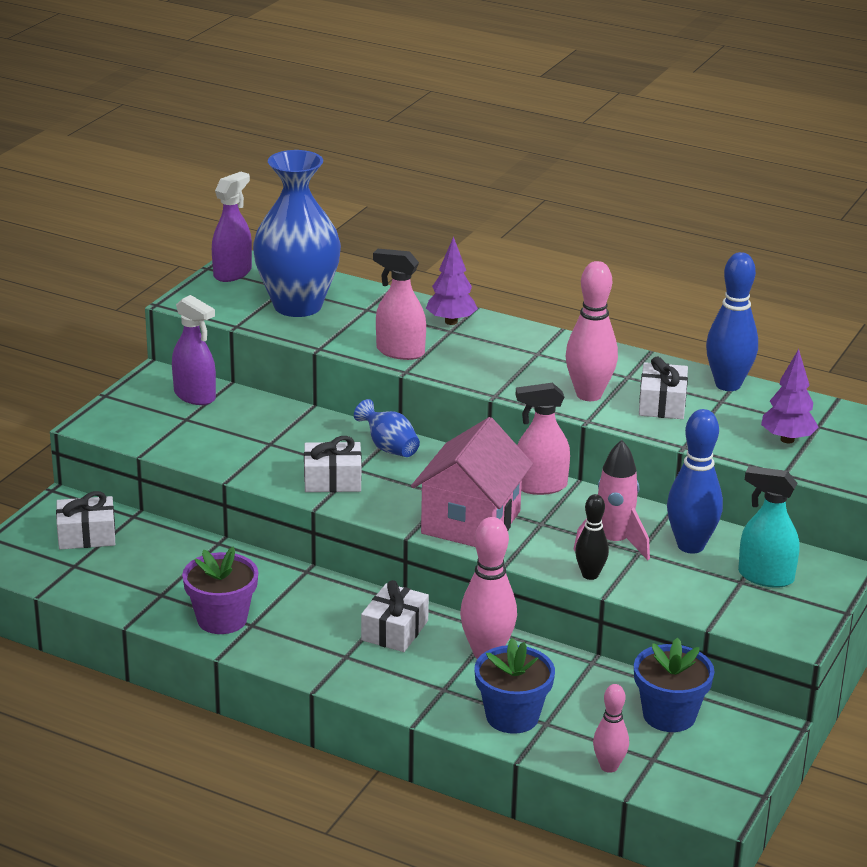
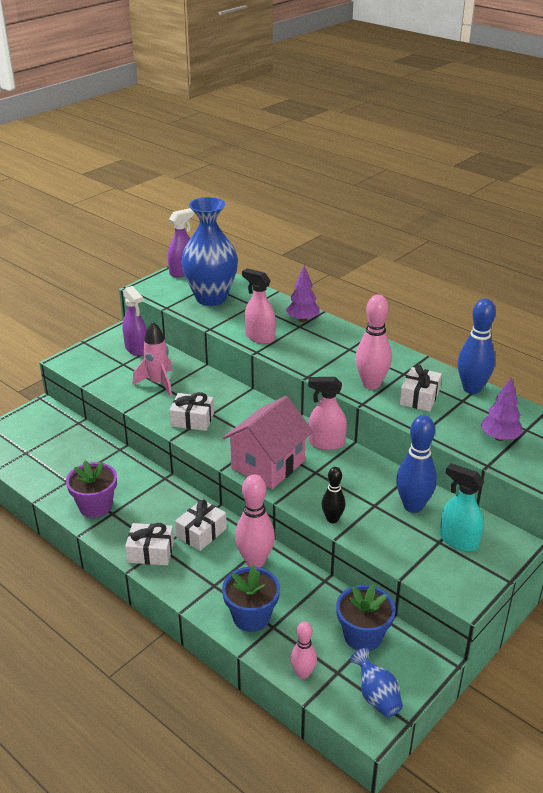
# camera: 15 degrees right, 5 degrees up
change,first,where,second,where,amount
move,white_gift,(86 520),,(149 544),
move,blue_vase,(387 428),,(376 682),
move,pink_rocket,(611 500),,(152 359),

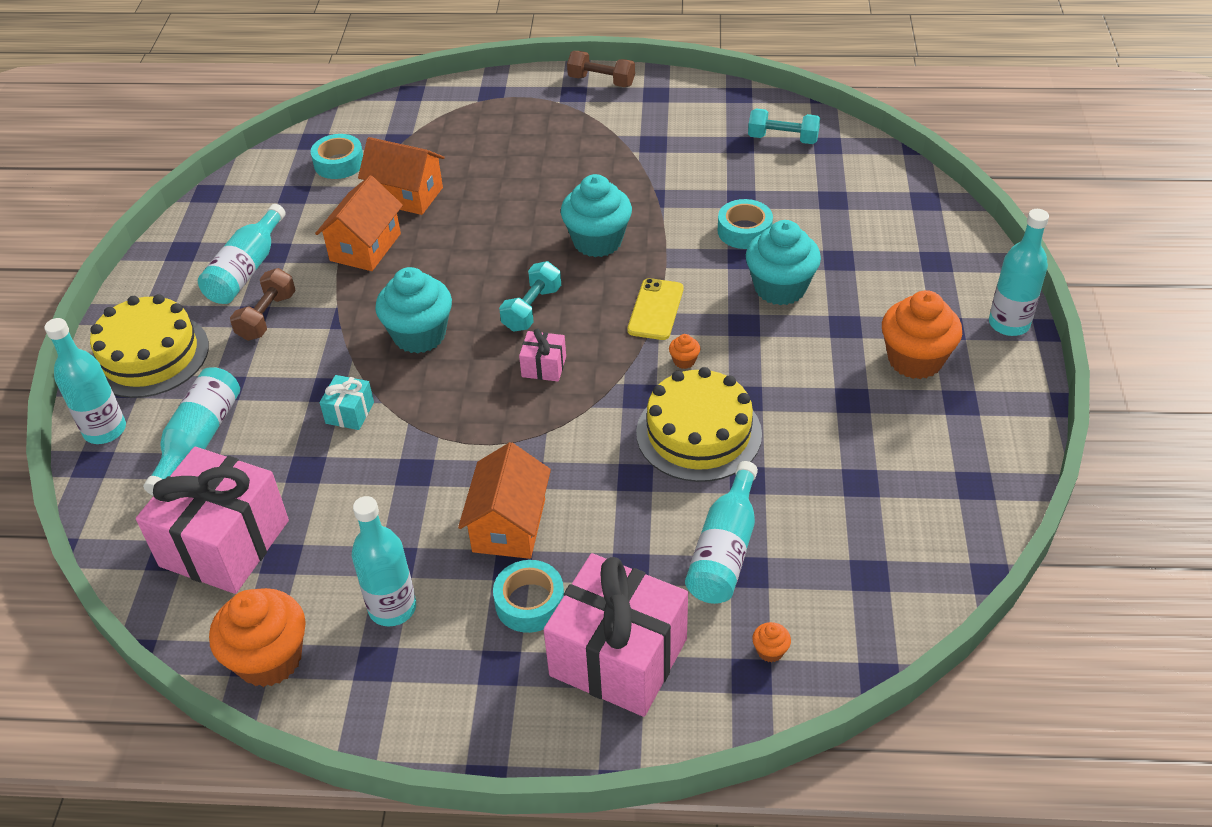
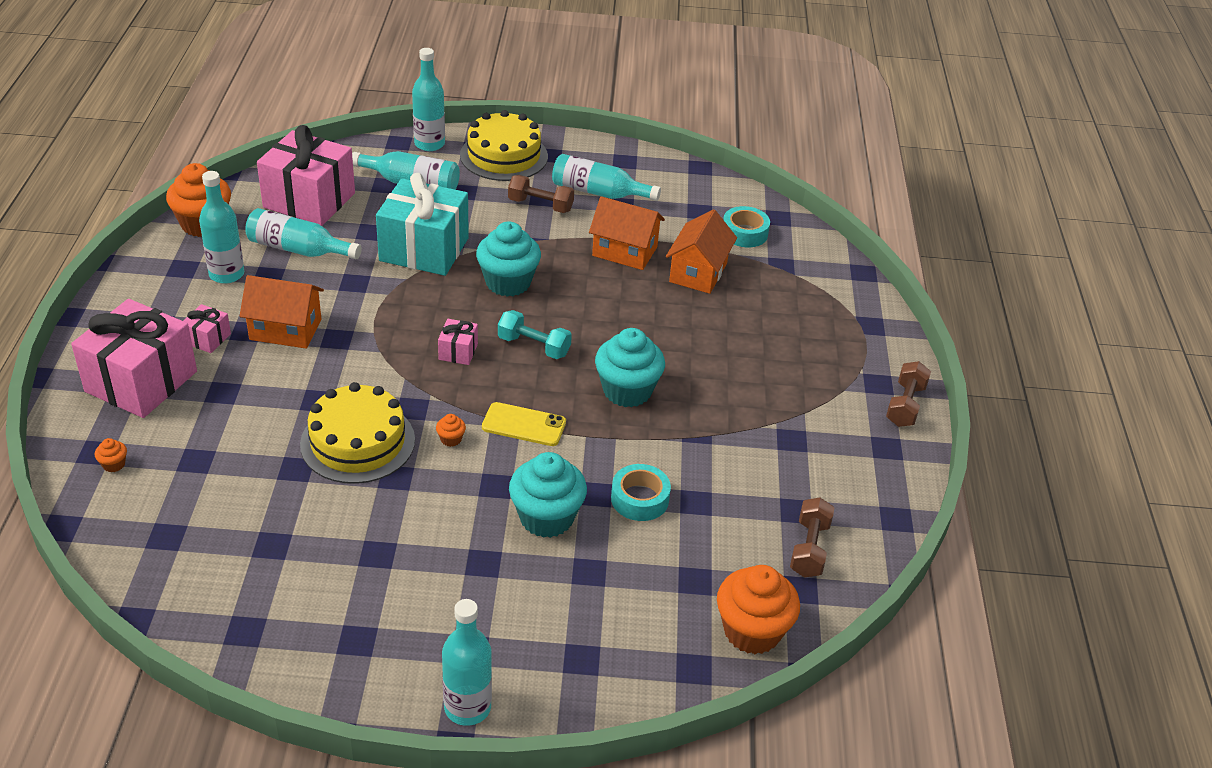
# camera: 85 degrees right, 5 degrees down
change,first,where,second,where,amount
resize,turquoise_gift,(346 402),,(422 224),x2.29
replace,turquoise_tape,(528 596),pink_gift,(207 328),
move,turquoise_bottle,(721 532),,(303 233),
recolor,turquoise_dumbbell,(784 126),brown_dumbbell,(812 538),
move,orange_cupcake,(922 334),,(758 609),

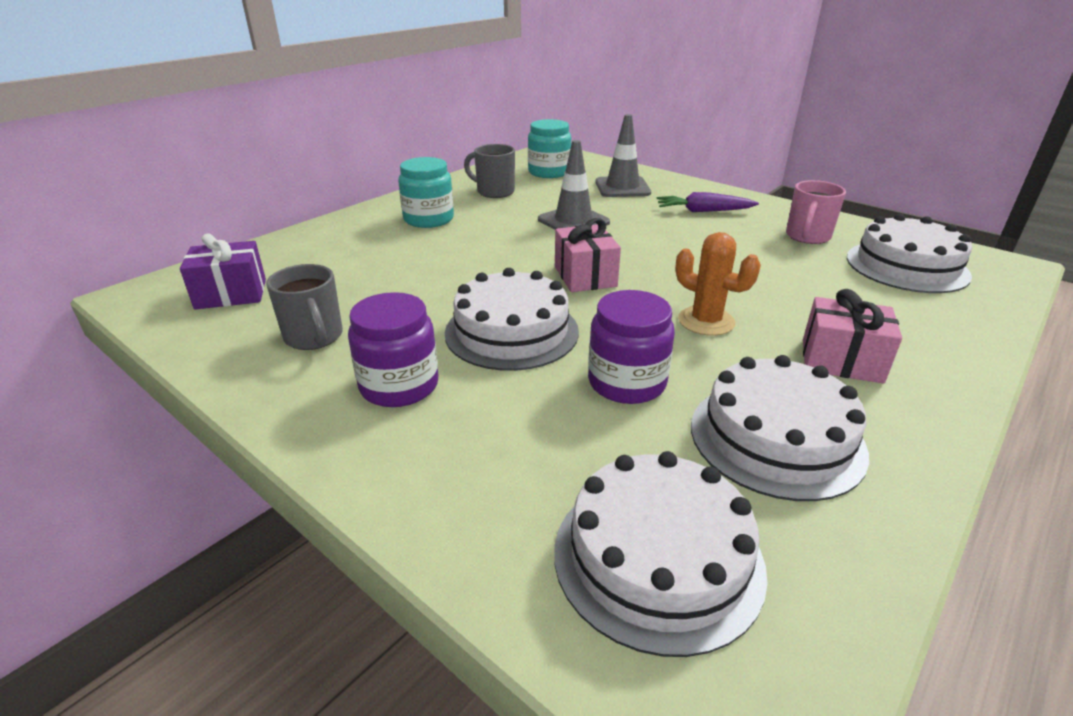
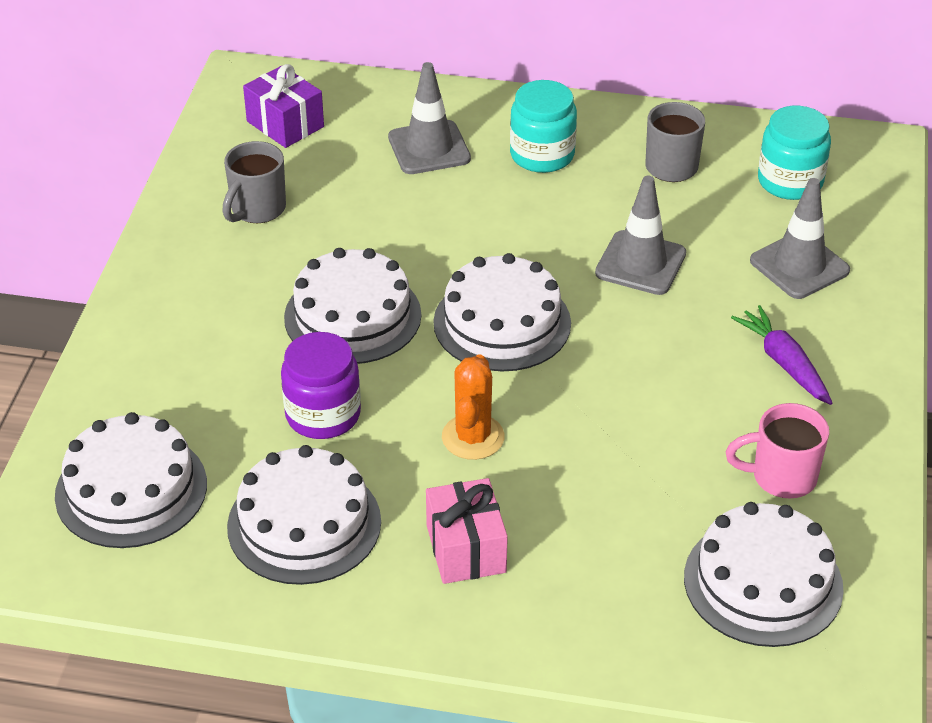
# camera: 60 degrees right, 10 degrees up
change,first,where,second,where,amount
delete,purple_jar,(393 349),,,
replace,pink_gift,(588 255),white_cake,(502 312),
insert,,,grey_traffic_cone,(429 118),

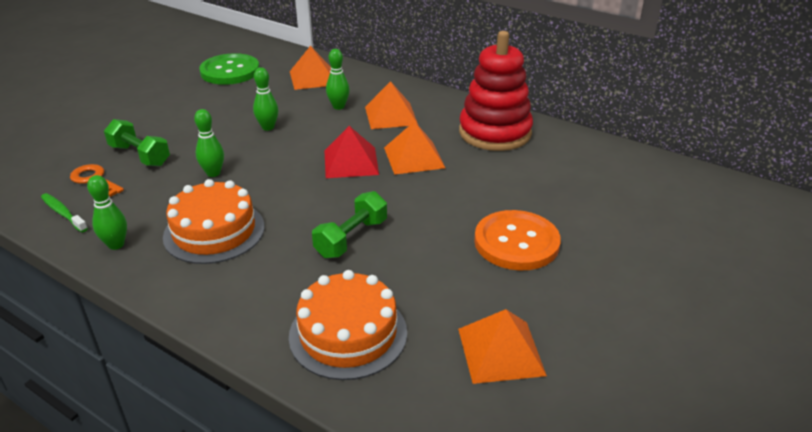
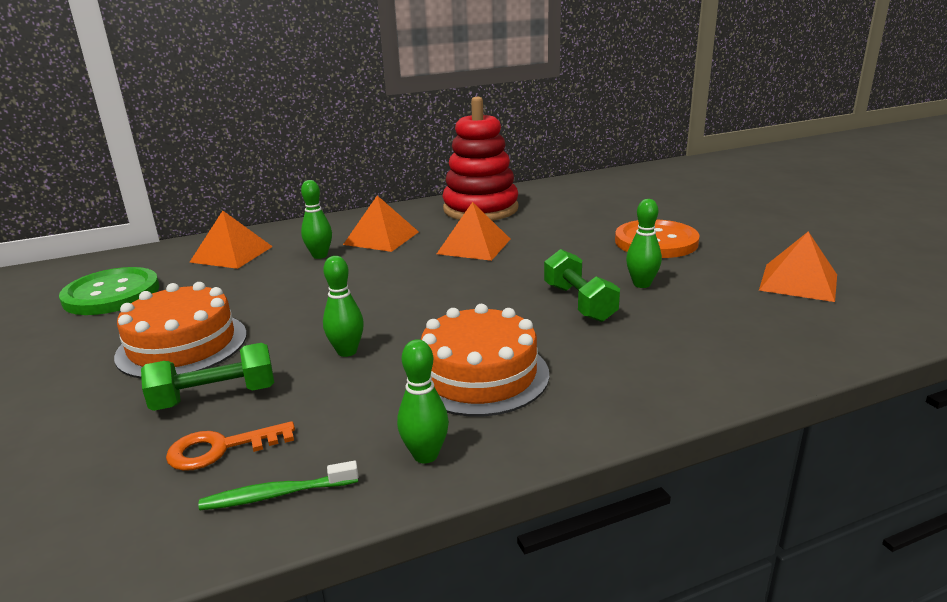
# camera: 55 degrees left, 10 degrees down
change,first,where,second,where,amount
move,green_bowling_pin,(266 99),,(644 243),
move,orange_cake,(348 325),,(180 330),
delete,red_pyramid,(352 152),,,

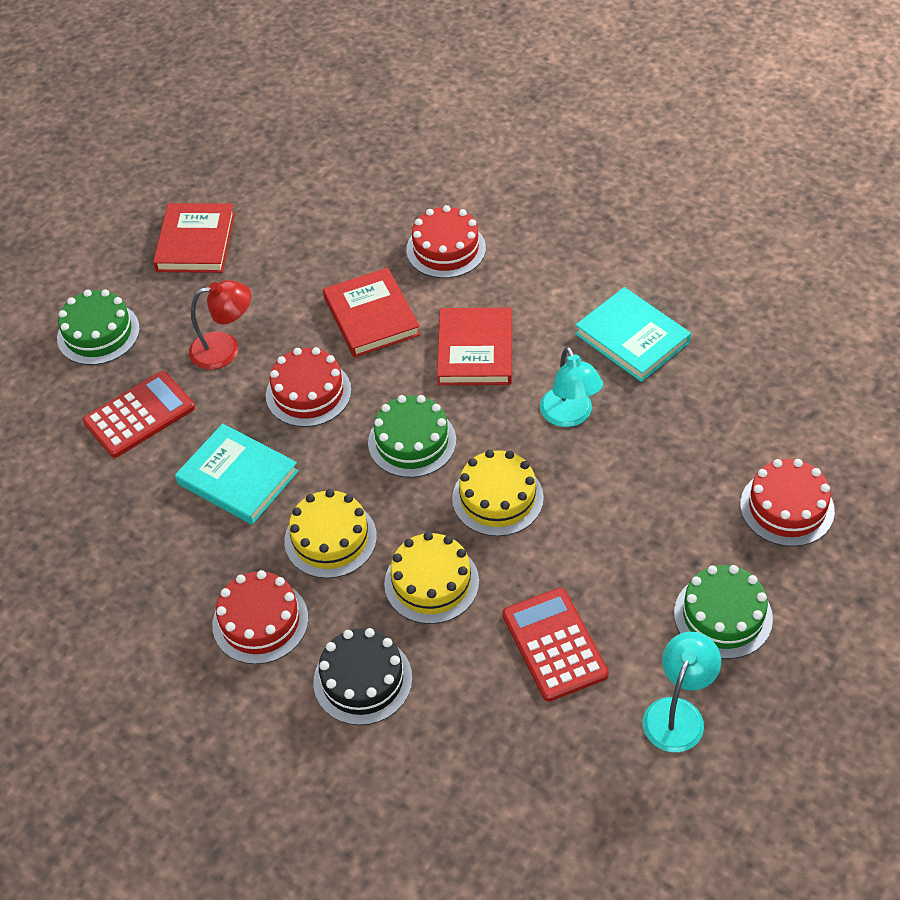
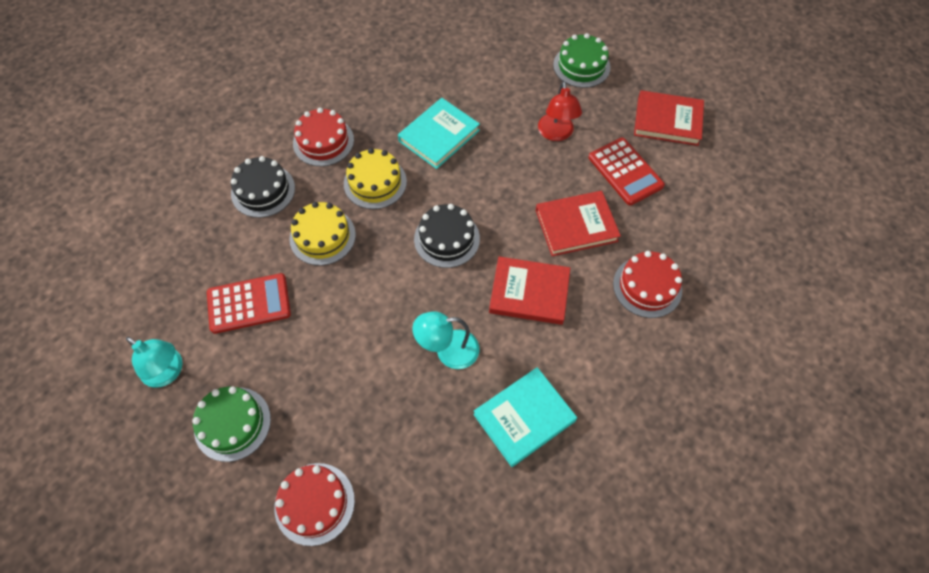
# camera: 95 degrees right, 10 degrees up
change,first,where,second,where,amount
move,red_calculator,(139 414),,(627 171),
delete,red_cake,(308 387),,,
recolor,green_cake,(412 436),black_cake,(447 236),
delete,yellow_cake,(498 493),,,

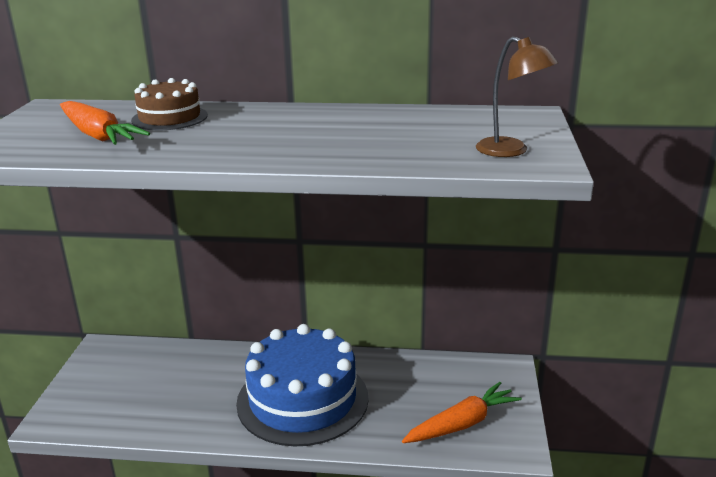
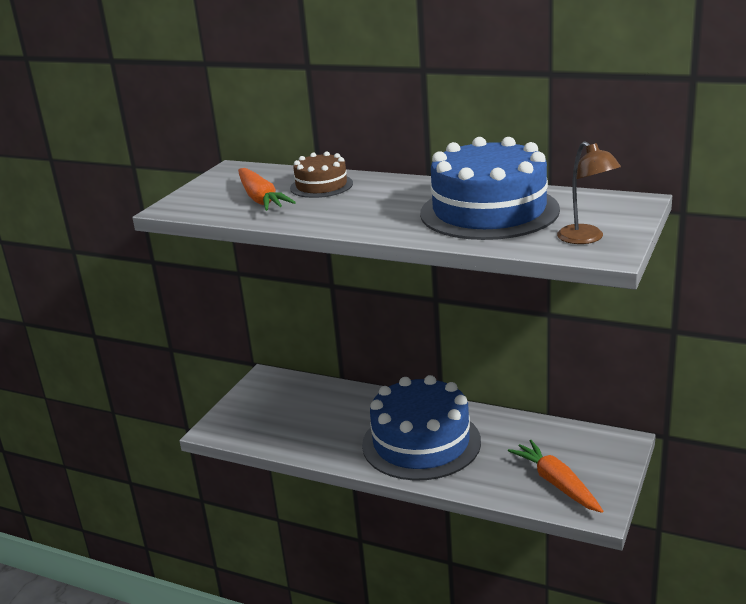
# camera: 20 degrees right, 0 degrees up
change,first,where,second,where,amount
rotate,orange_carrot,(462 412),,(555 476),105 degrees counterclockwise
insert,,,blue_cake,(490 188),

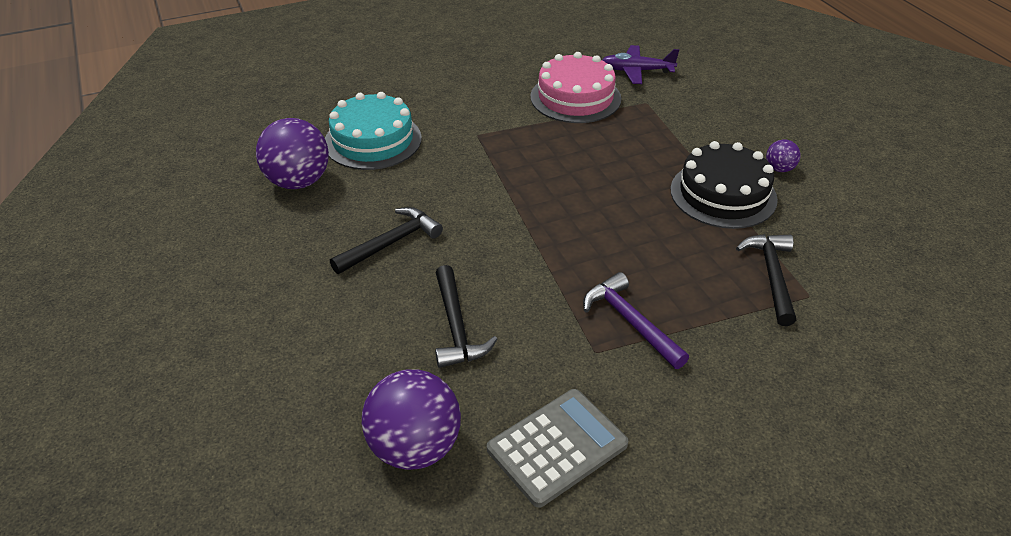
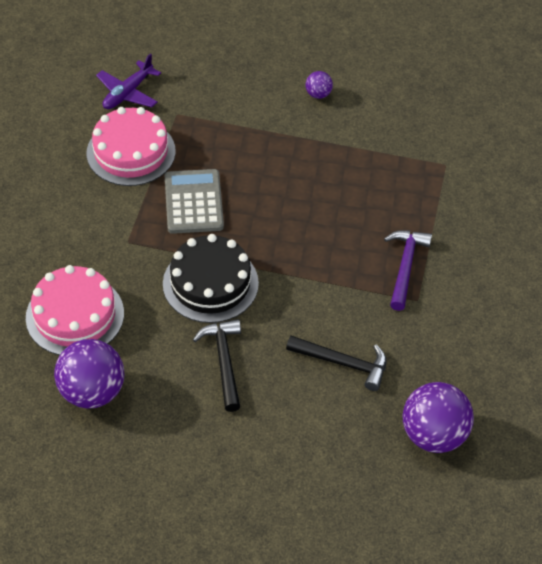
# camera: 60 degrees left, 10 degrees up
change,first,where,second,where,amount
recolor,turquoise_cake,(373 131),pink_cake,(75 310),
move,grey_calculator,(557 448),,(194 201),
rotate,purple_hammer,(636 320),,(408 270),105 degrees clockwise
move,black_cake,(724 185),,(211 278),
delete,black_hammer,(766 280),,,

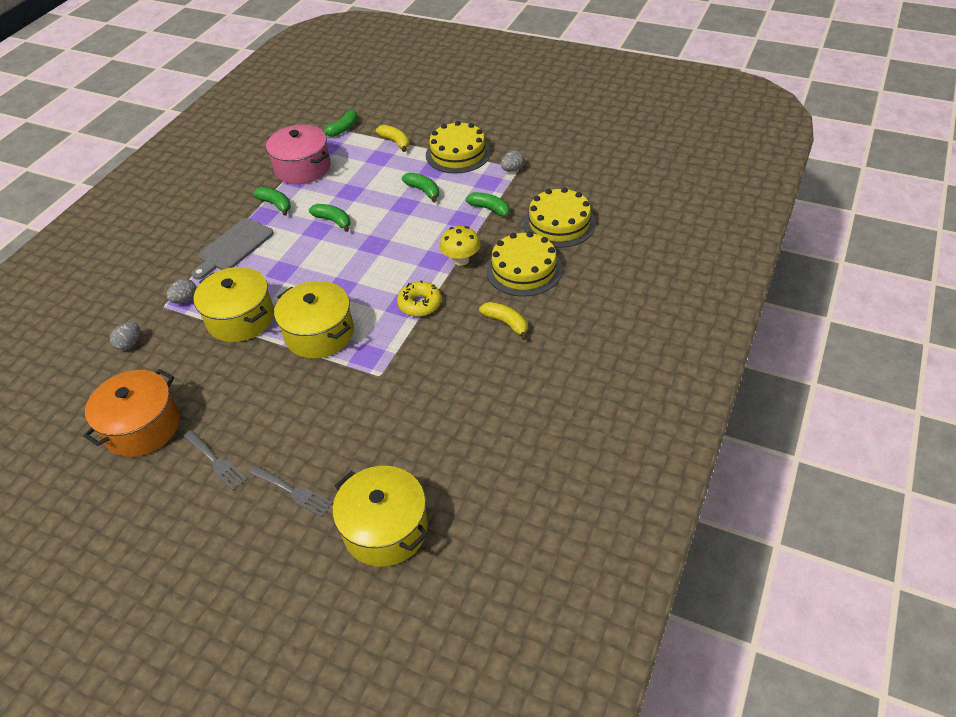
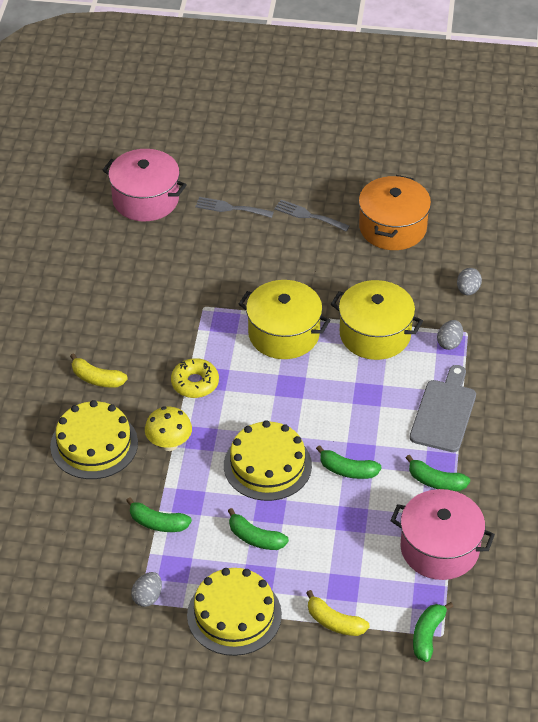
# camera: 160 degrees right, 0 degrees up
change,first,where,second,where,amount
recolor,yellow_pot,(380 516),pink_pot,(145 185),
move,yellow_cake,(559 217),,(268 460),

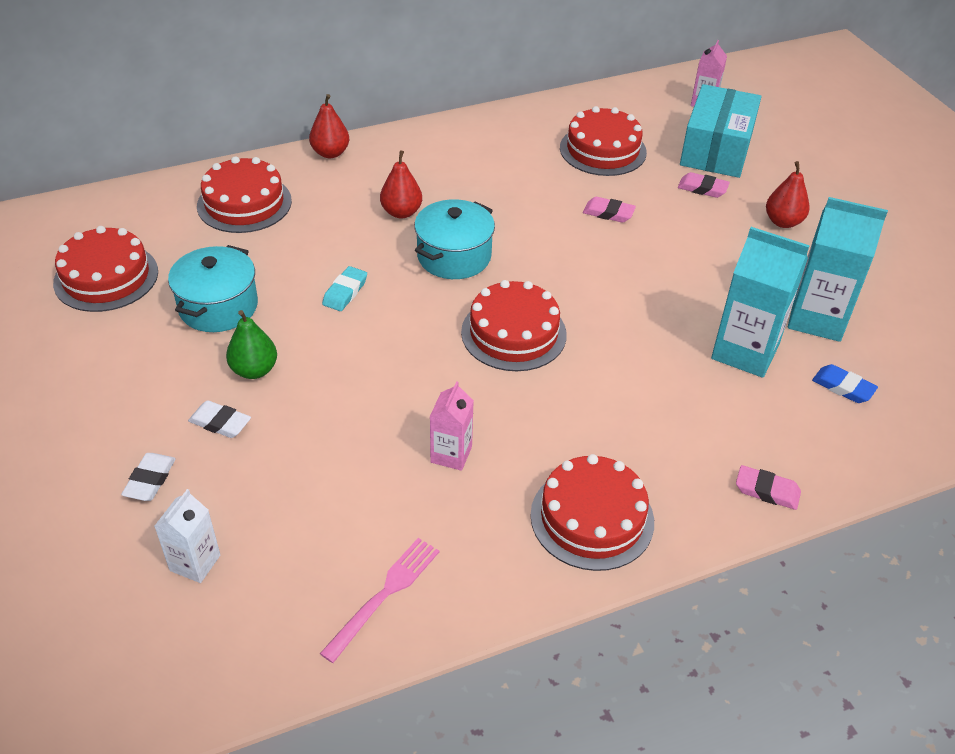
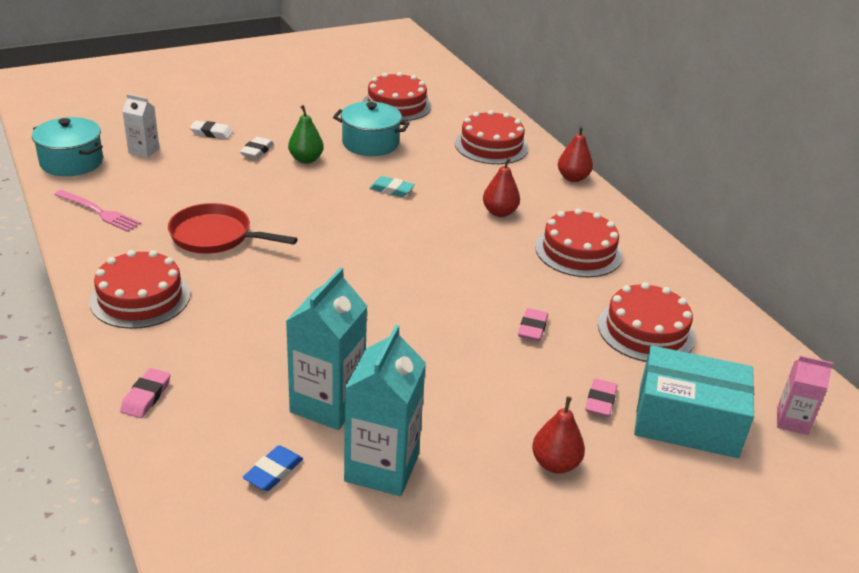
# camera: 85 degrees right, 10 degrees down
change,first,where,second,where,amount
move,turquoise_pot,(454 239),,(67 146),
replace,pink_carton,(452 426),red_pan,(233 228),
move,red_cake,(514 325),,(579 243),

